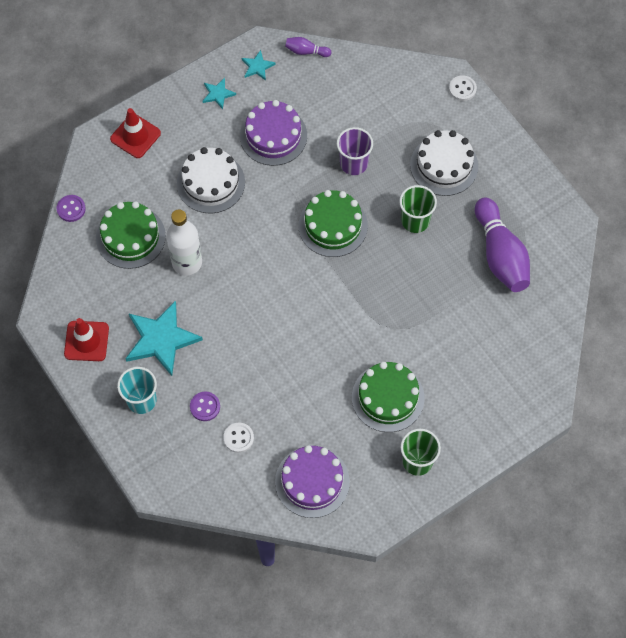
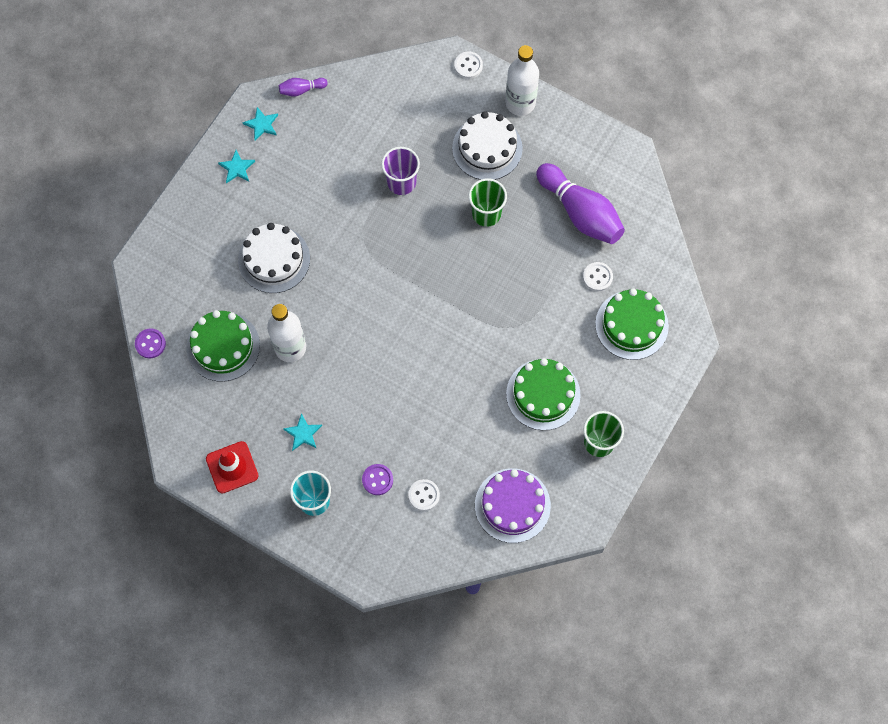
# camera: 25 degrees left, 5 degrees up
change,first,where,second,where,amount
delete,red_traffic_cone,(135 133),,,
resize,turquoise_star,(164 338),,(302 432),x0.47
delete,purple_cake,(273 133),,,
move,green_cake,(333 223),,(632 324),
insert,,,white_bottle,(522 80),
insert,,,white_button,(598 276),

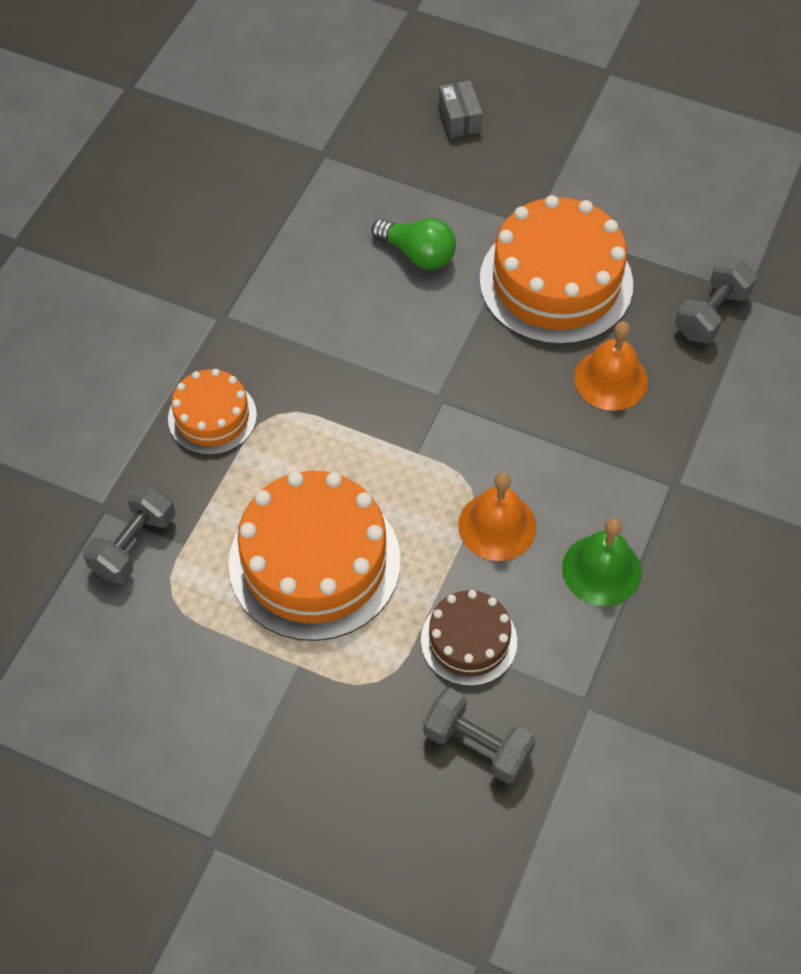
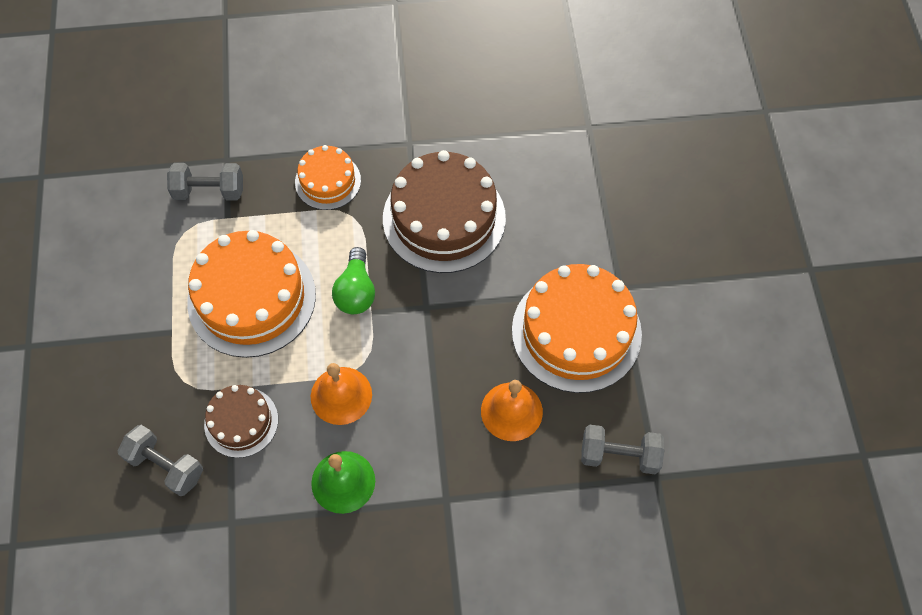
# camera: 60 degrees right, 5 degrees up
change,first,where,second,where,amount
move,green_light_bulb,(413 244),,(353 280),
rotate,grey_dumbbell,(479 736),,(160 460),60 degrees counterclockwise
delete,grey_box,(461 109),,,
insert,,,brown_cake,(444 211),

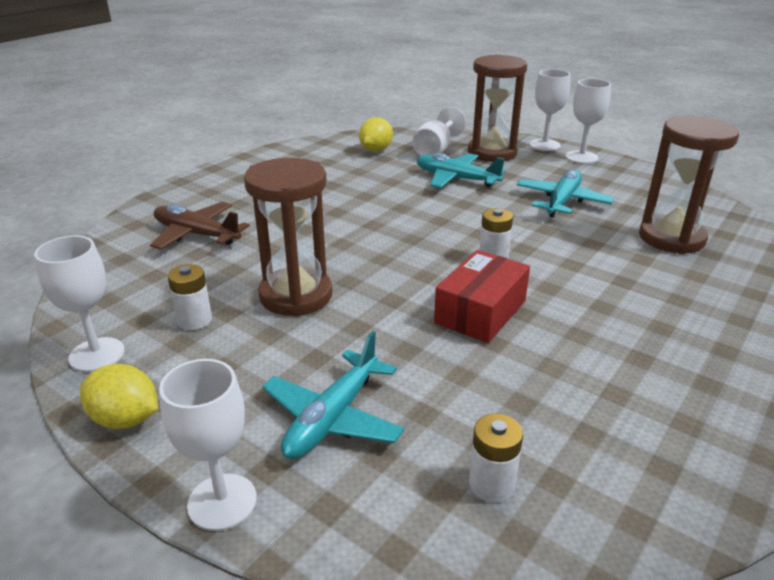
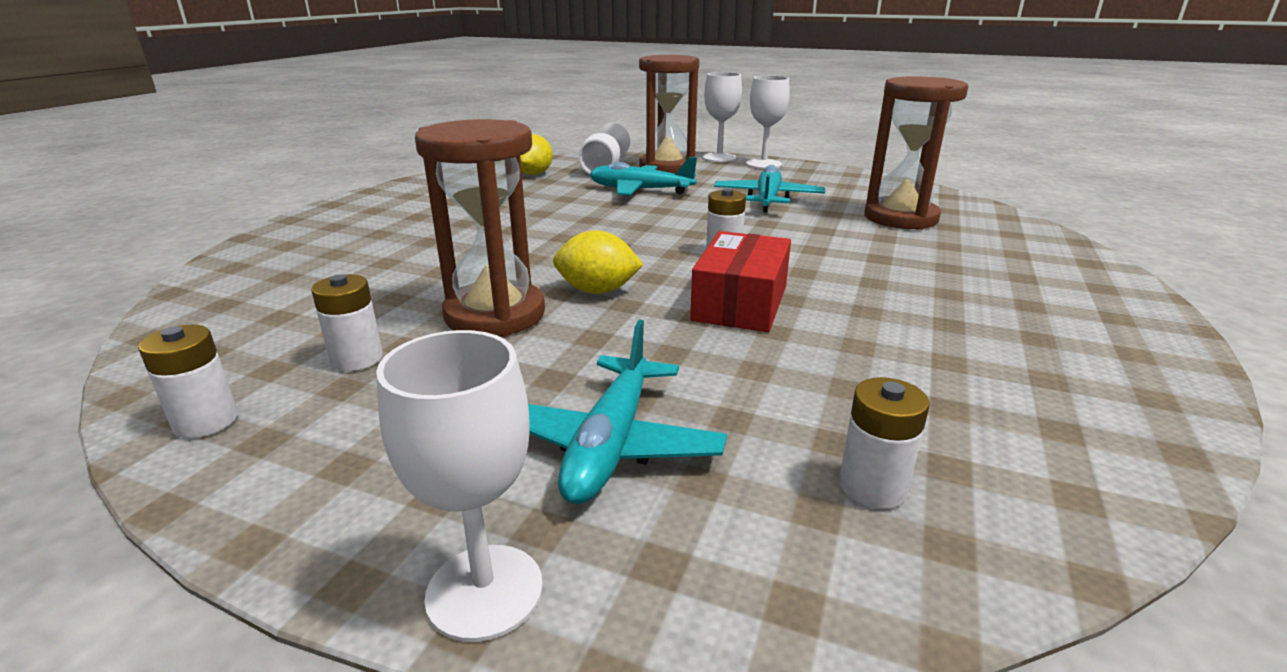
# camera: 15 degrees left, 5 degrees down
change,first,where,second,where,amount
replace,white_goblet,(79 304),white_battery,(188 381),
move,yellow_lemon,(119 396),,(598 262),
delete,brown_plane,(200 226),,,

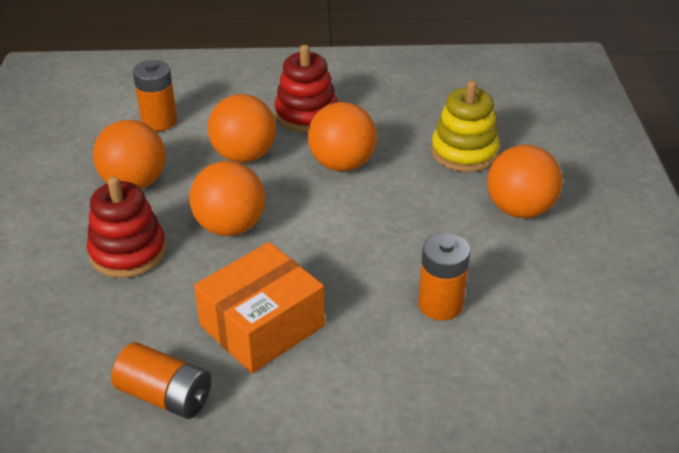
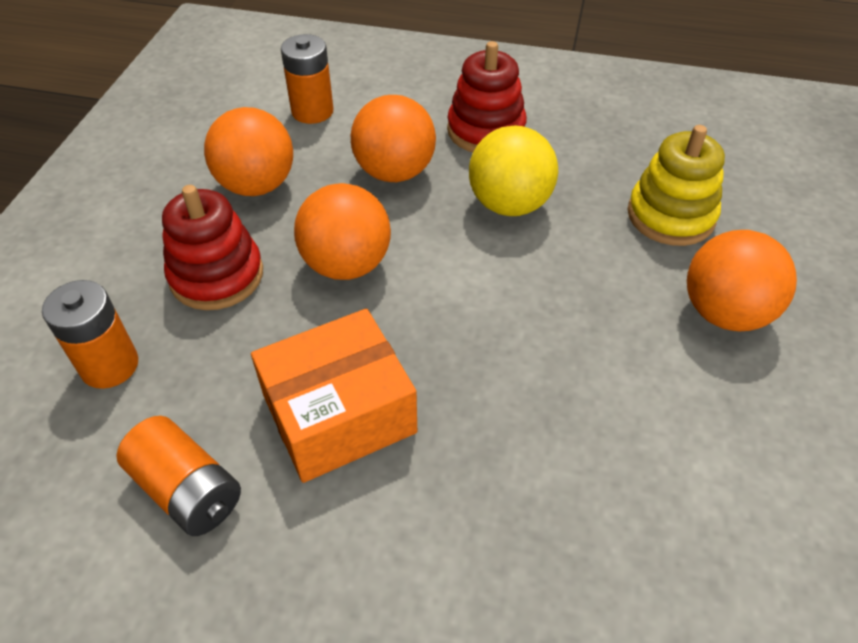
# camera: 15 degrees right, 10 degrees up
change,first,where,second,where,amount
recolor,orange_ball,(342 136),yellow_ball,(513 170),
move,orange_battery,(444 277),,(90 334),

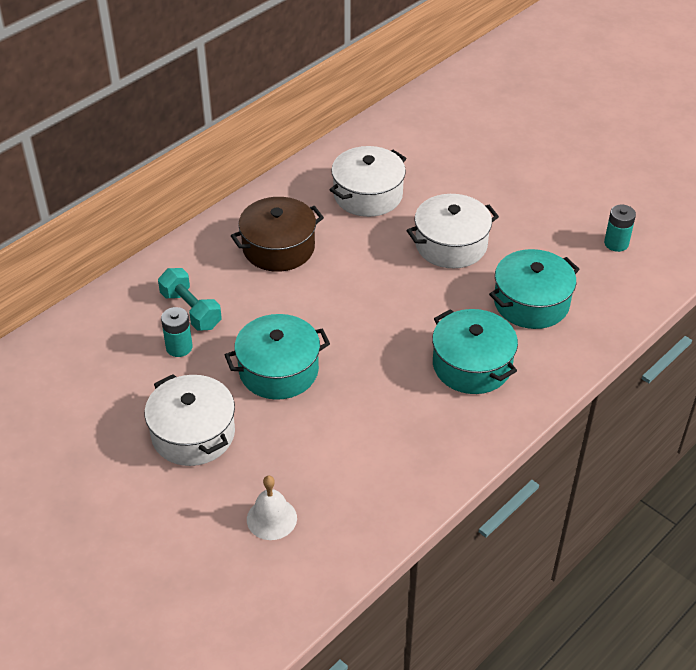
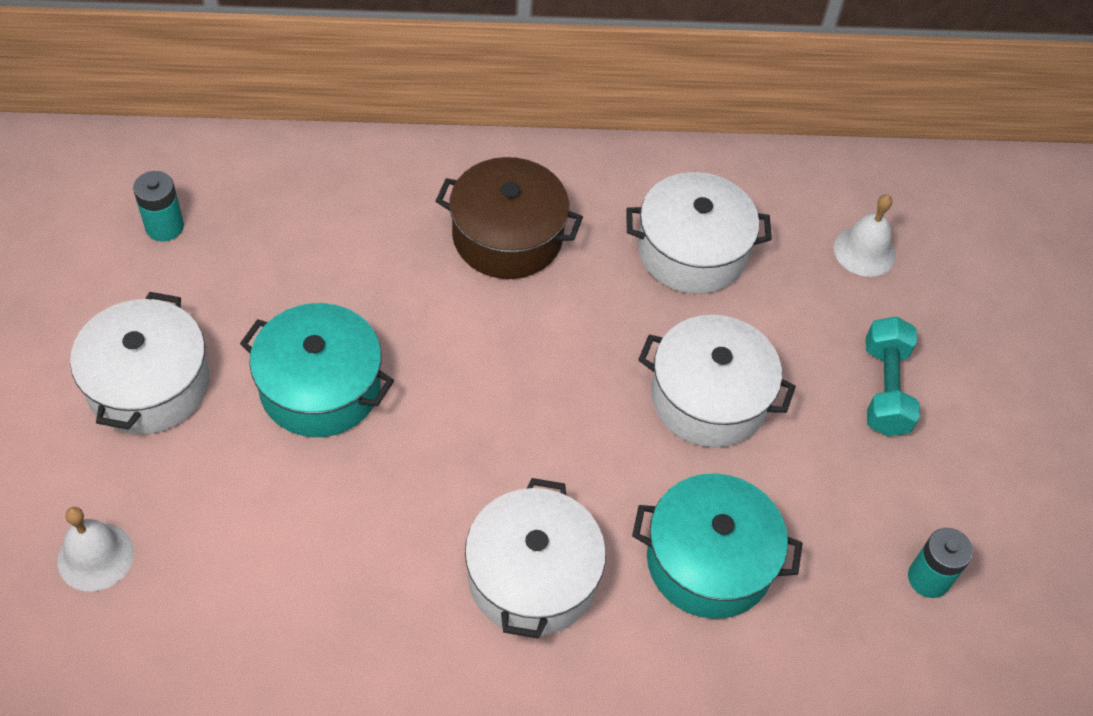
# camera: 40 degrees right, 10 degrees up
change,first,where,second,where,amount
move,turquoise_dumbbell,(190 299),,(893 376),
move,turquoise_battery,(177 332),,(158 206),
recolor,turquoise_pot,(475 351),white_pot,(535 558),
insert,,,white_bell,(865 236),

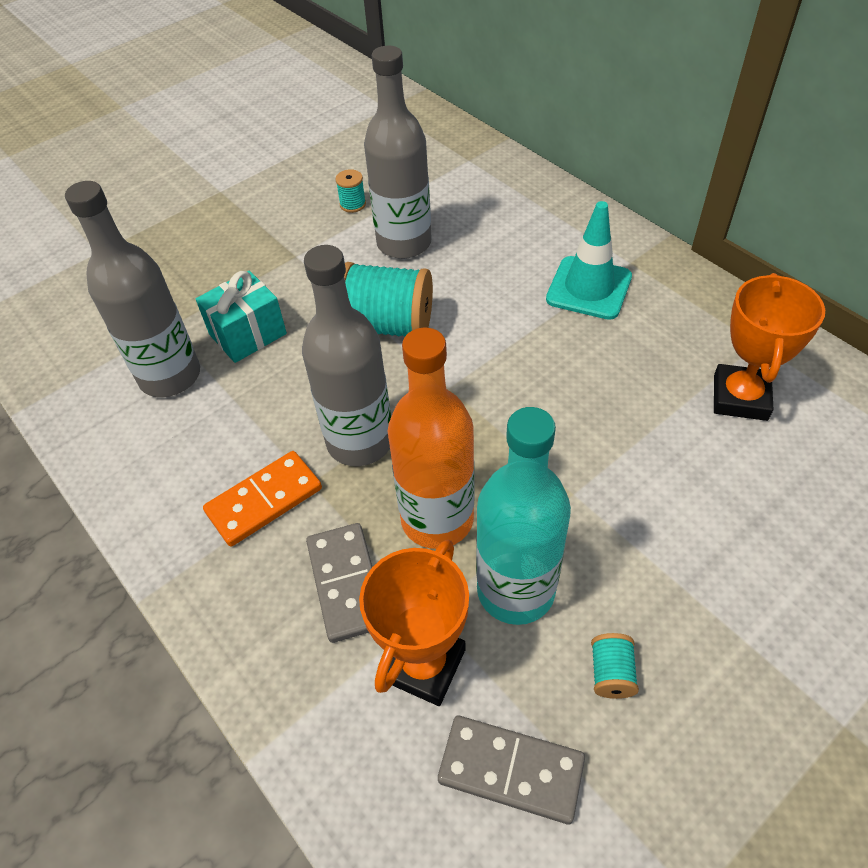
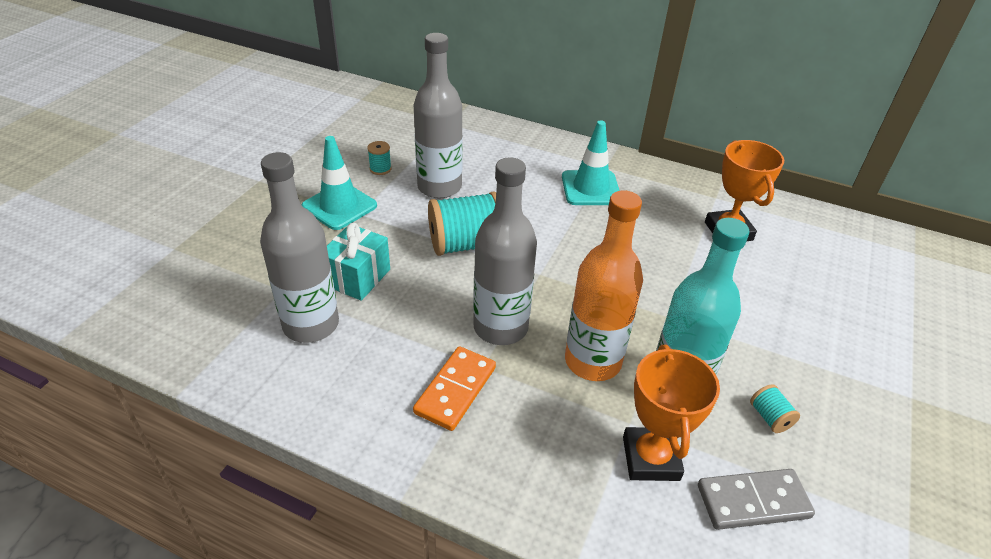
# camera: 30 degrees left, 10 degrees down
change,first,where,second,where,amount
delete,grey_domino,(339 583),,,
insert,,,turquoise_traffic_cone,(339 183),

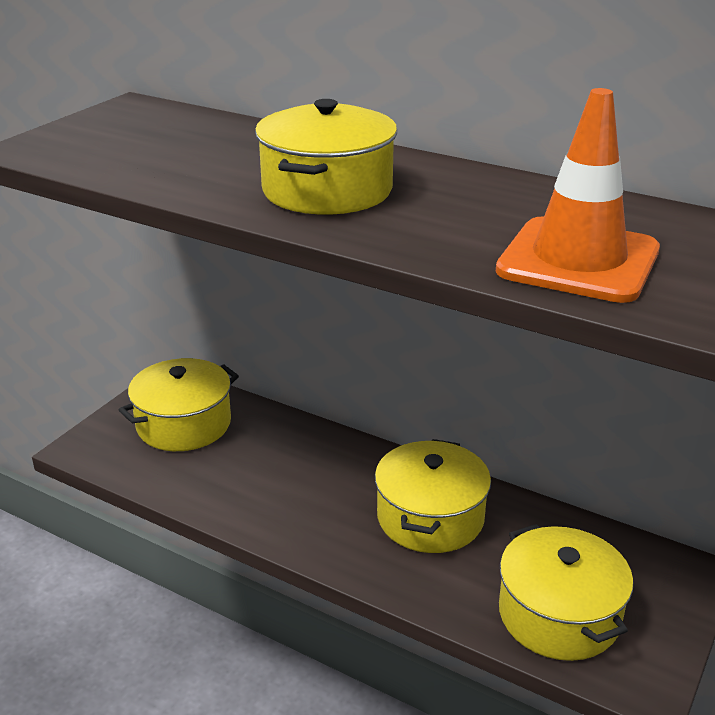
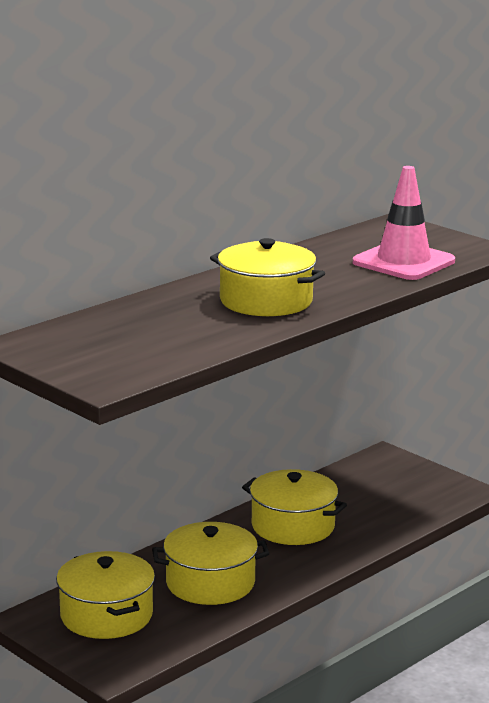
# camera: 75 degrees left, 10 degrees down
change,first,where,second,where,amount
recolor,orange_traffic_cone,(578 195),pink_traffic_cone,(404 223),
move,yellow_pot,(566 592),,(210 563),

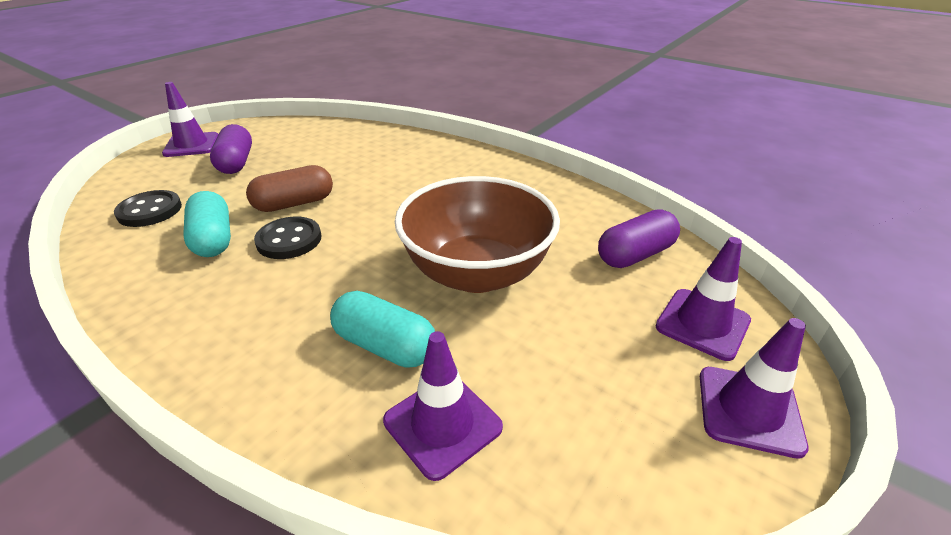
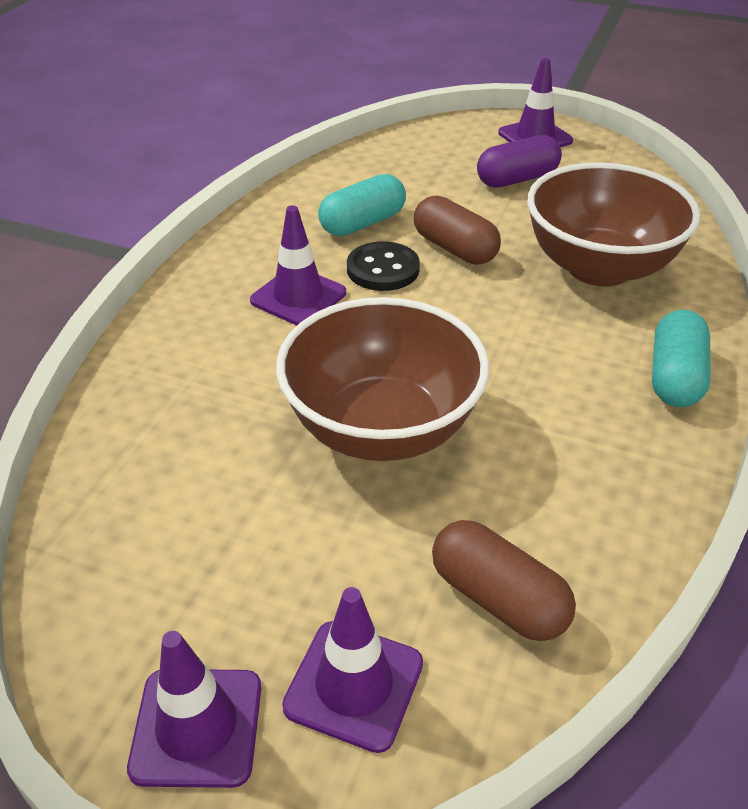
# camera: 75 degrees right, 5 degrees up
change,first,where,second,where,amount
delete,black_button,(148 208),,,
move,turquoise_capsule,(382 329),,(681 358),
move,purple_traffic_cone,(443 406),,(298 265),
recolor,purple_capsule,(639 239),brown_capsule,(504 580),
insert,,,brown_bowl,(614 224),

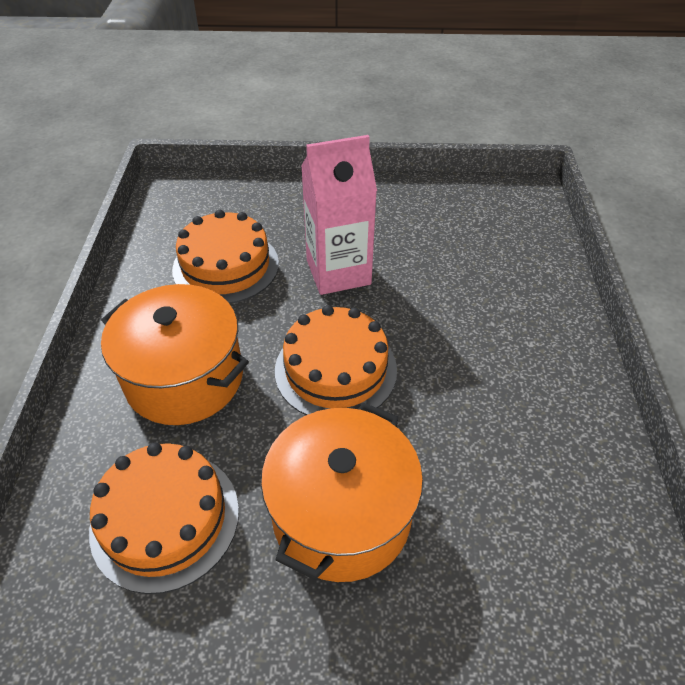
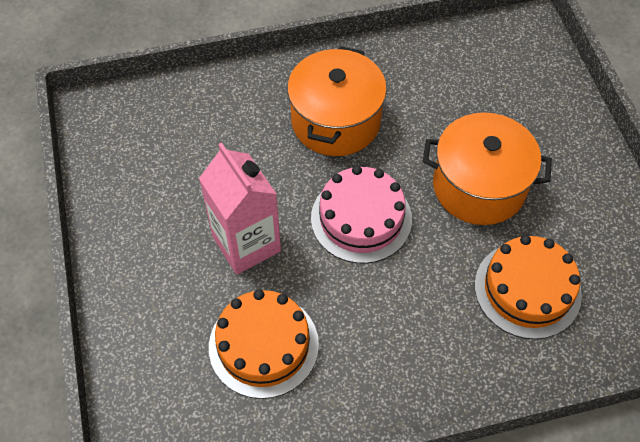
# camera: 105 degrees left, 10 degrees up
change,first,where,second,where,amount
move,orange_pot,(175 354),,(337 101),
recolor,orange_cake,(336 360),pink_cake,(361 215),

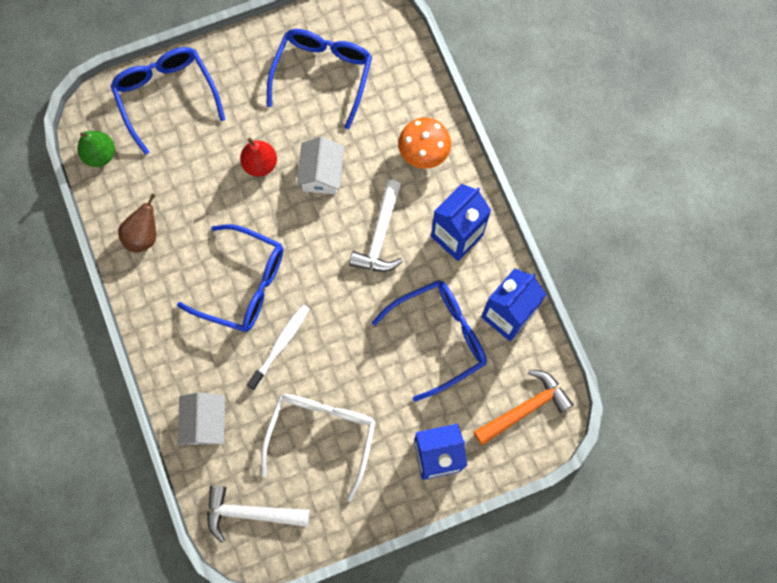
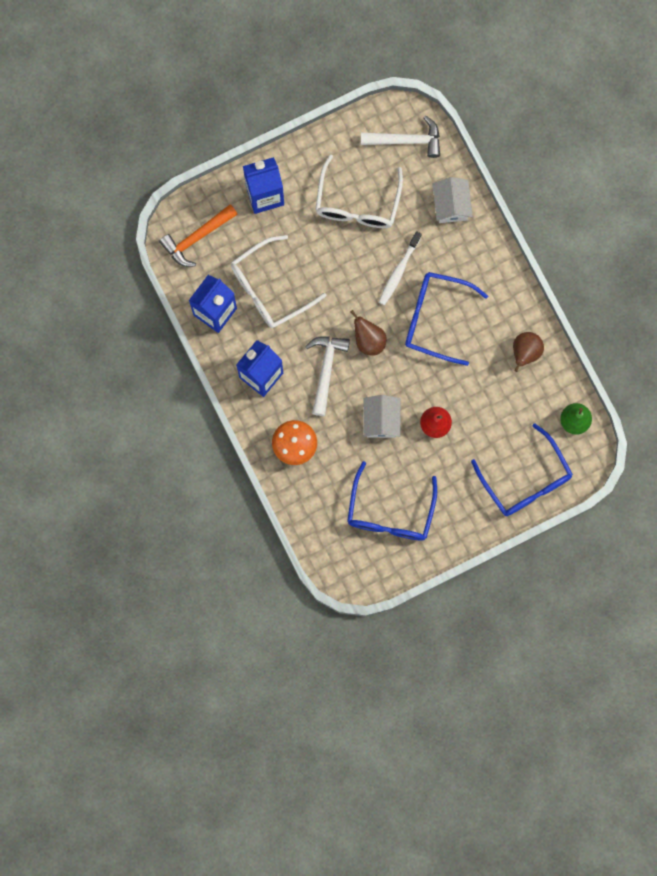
# camera: 175 degrees right, 5 degrees up
change,first,where,second,where,amount
recolor,blue_glasses,(429 341),white_glasses,(278 281),
insert,,,brown_pear,(369 333),

